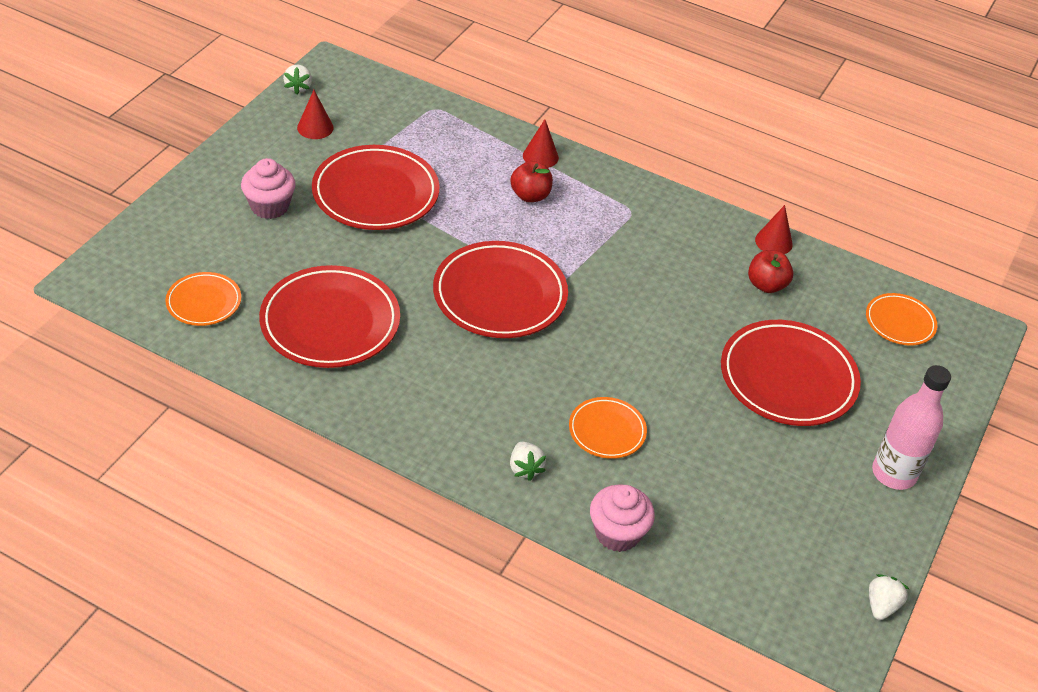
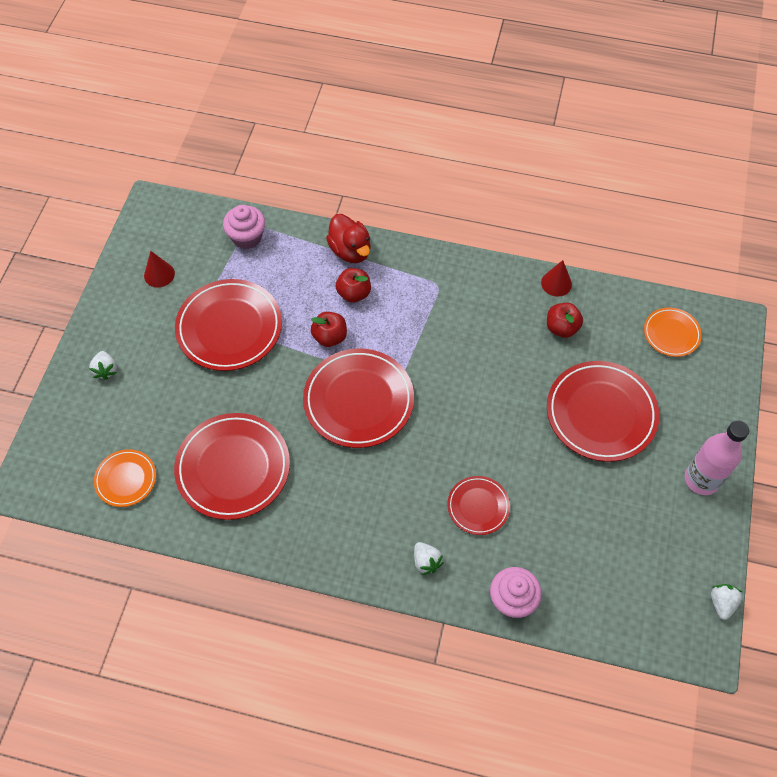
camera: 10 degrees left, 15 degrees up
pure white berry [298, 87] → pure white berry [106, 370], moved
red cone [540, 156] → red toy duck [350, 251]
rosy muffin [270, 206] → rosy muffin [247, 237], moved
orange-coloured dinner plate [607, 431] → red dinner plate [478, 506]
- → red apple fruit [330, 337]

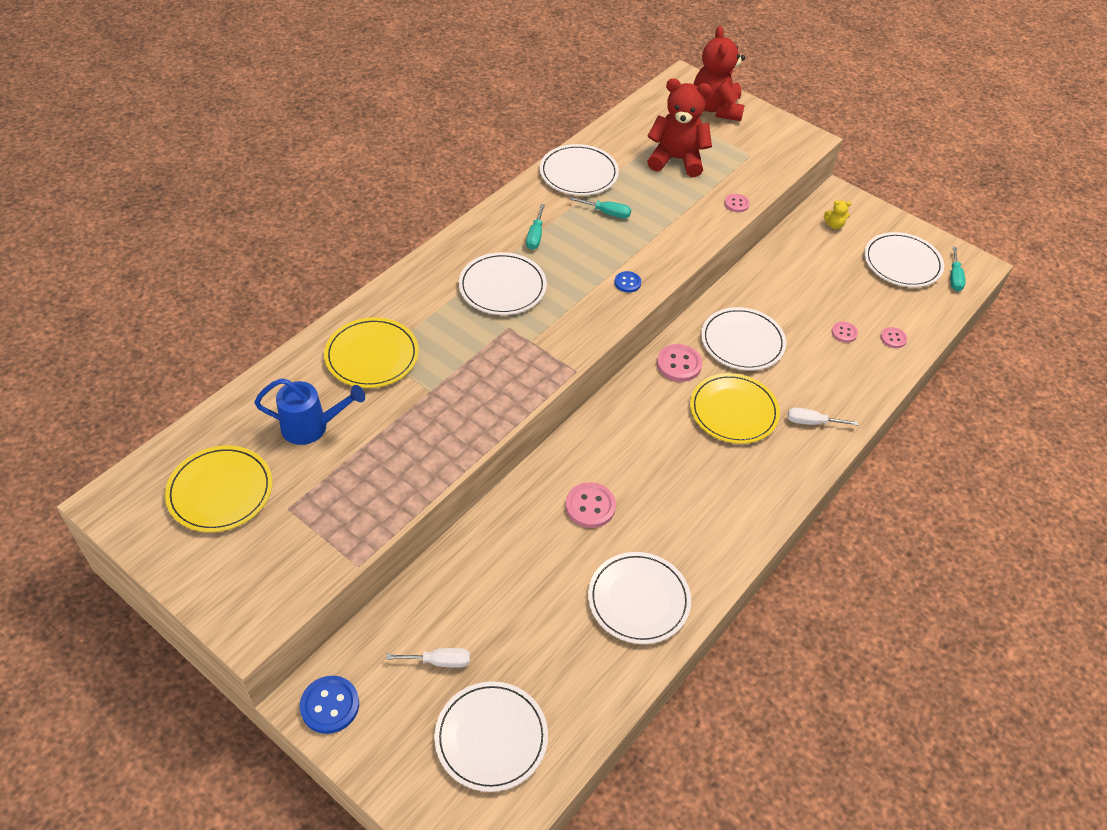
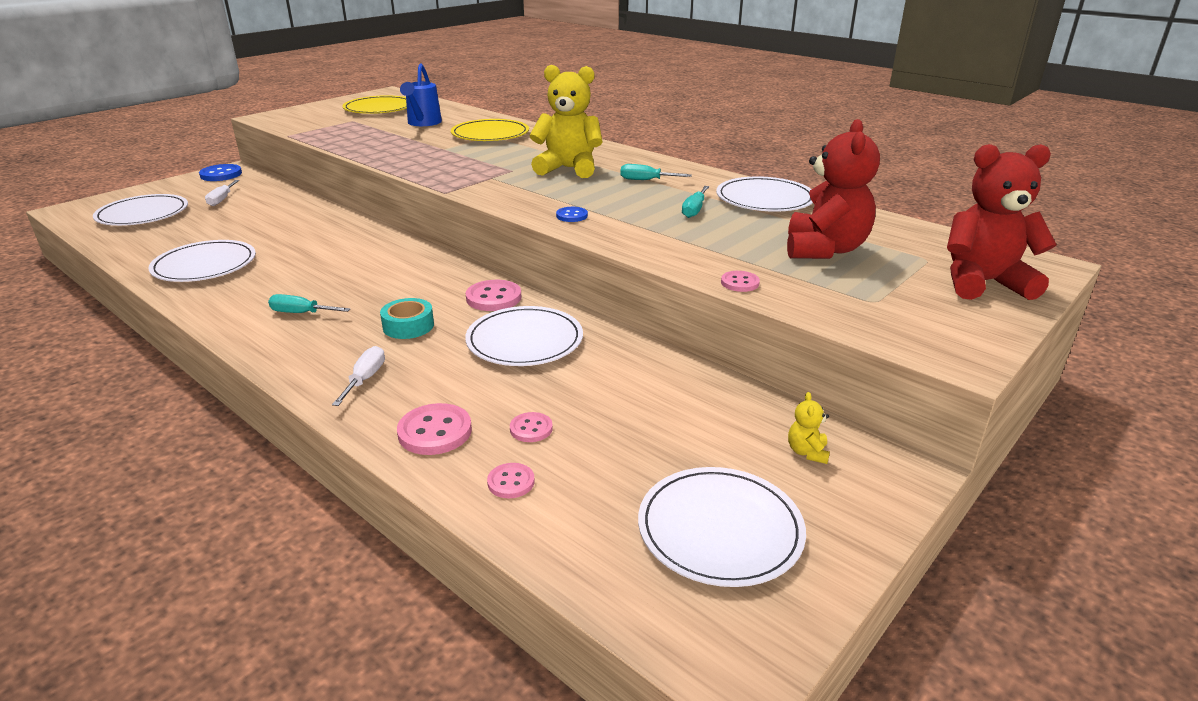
camera: 95 degrees right, 20 degrees down
turquoise flat screwdriver [954, 277] → turquoise flat screwdriver [301, 313], moved
pure white dinner plate [502, 287] → golden teddy [568, 169]
golden dinner plate [733, 411] → turquoise tape [408, 326]
rosy sewing button [590, 506] → rosy sewing button [435, 431], moved

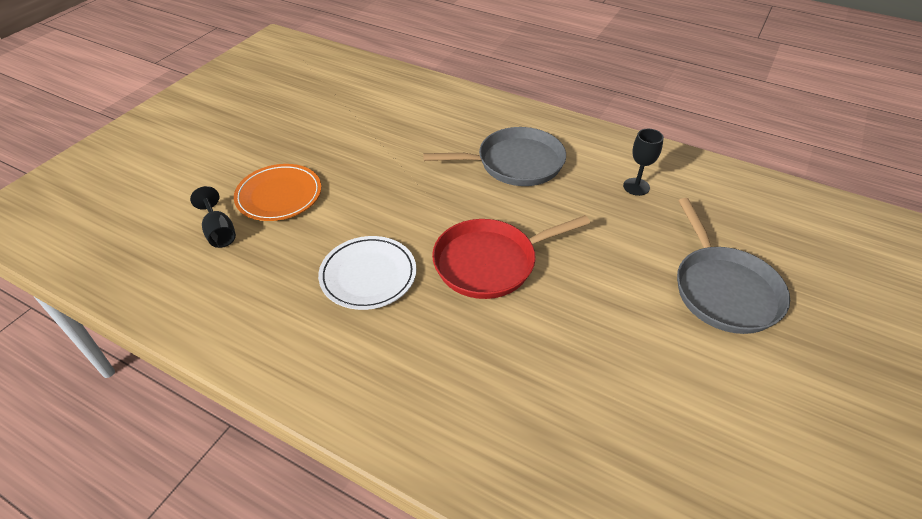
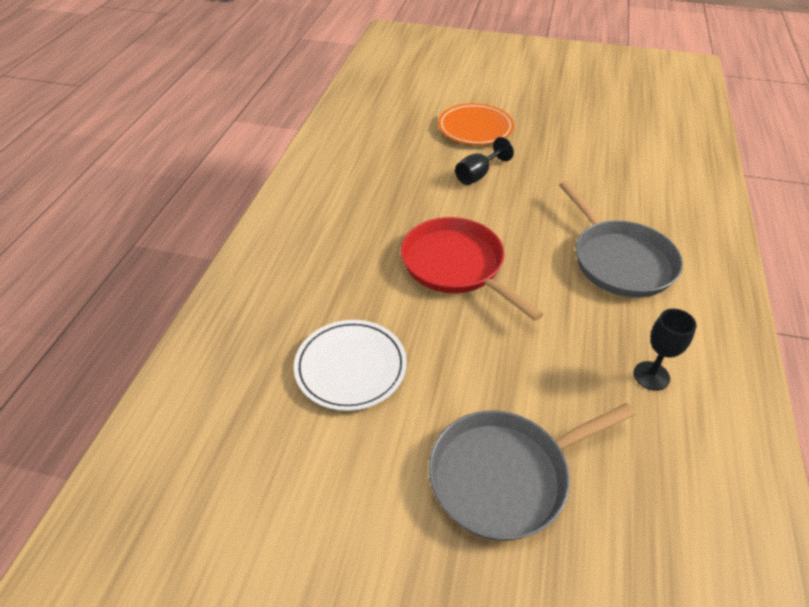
camera: 75 degrees right, 0 degrees up
ebony wine glass [219, 232] → ebony wine glass [478, 175], moved
pure white dinner plate [368, 275] → pure white dinner plate [350, 367], moved

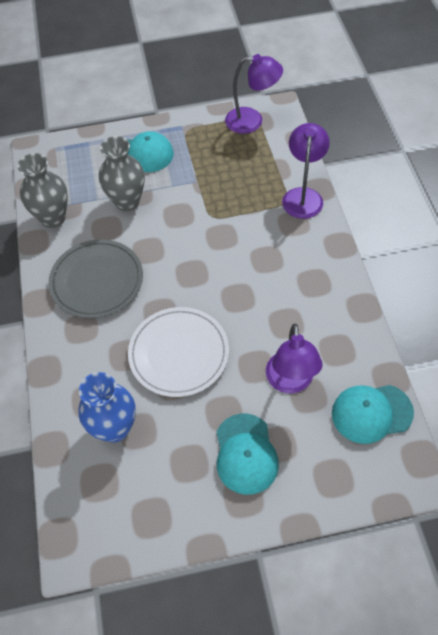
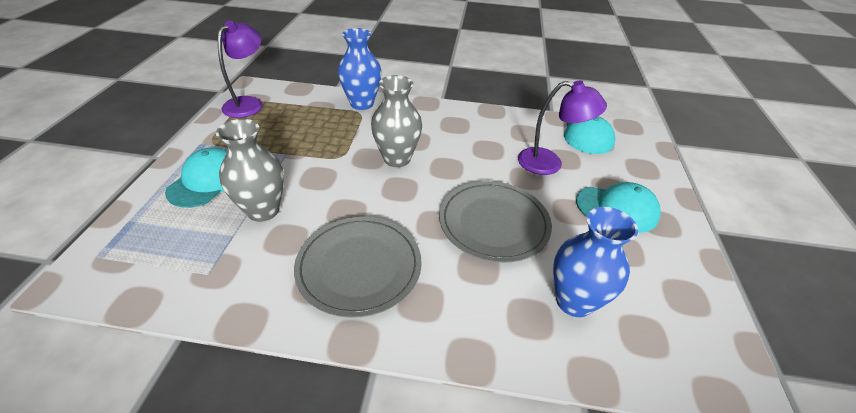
camera: 75 degrees left, 15 degrees down
royal purple reading lamp [303, 196] → cobalt flower vase [362, 104]
grey flower vase [53, 218] → grey flower vase [397, 159], moved
pure white dinner plate [179, 353] → grey dinner plate [494, 223]

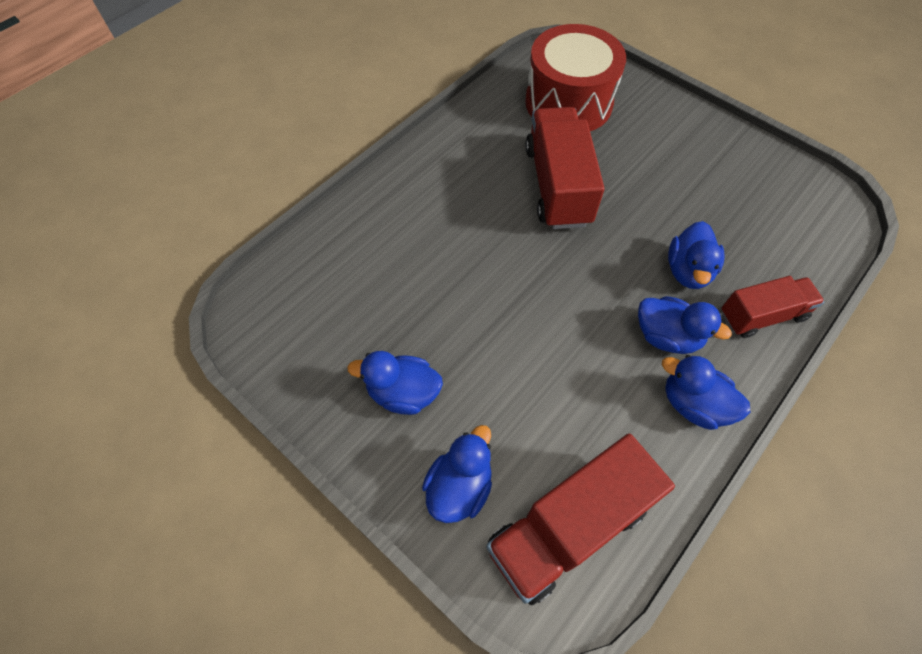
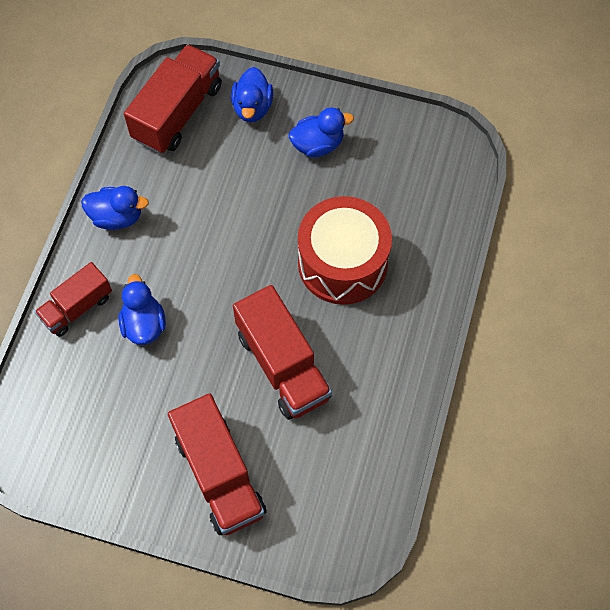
camera: 155 degrees right, 5 degrees up
red toy drum [568, 102] → red toy drum [342, 263], moved
cobalt toy duck [667, 336] → -
- → red toy truck [219, 474]

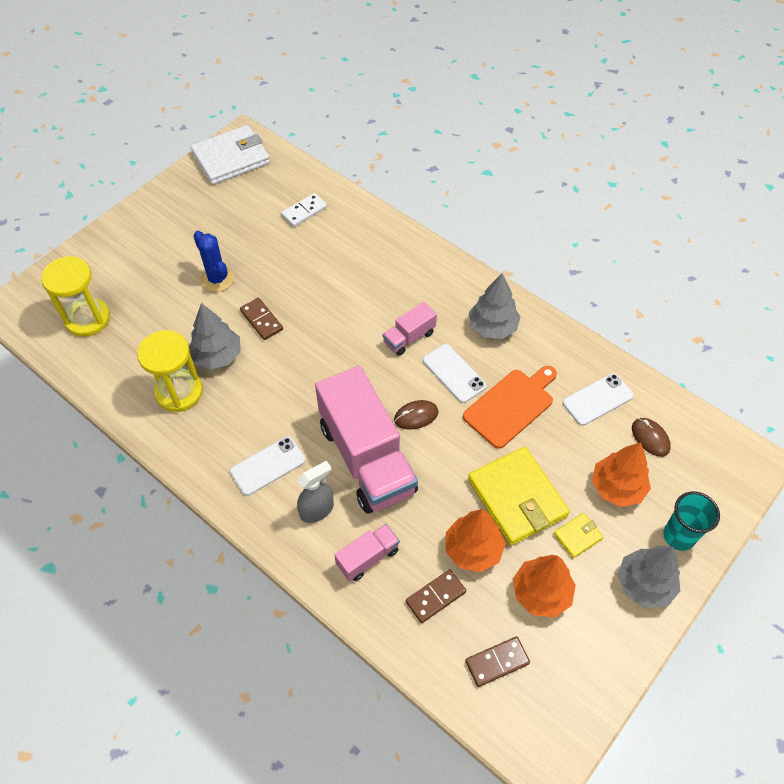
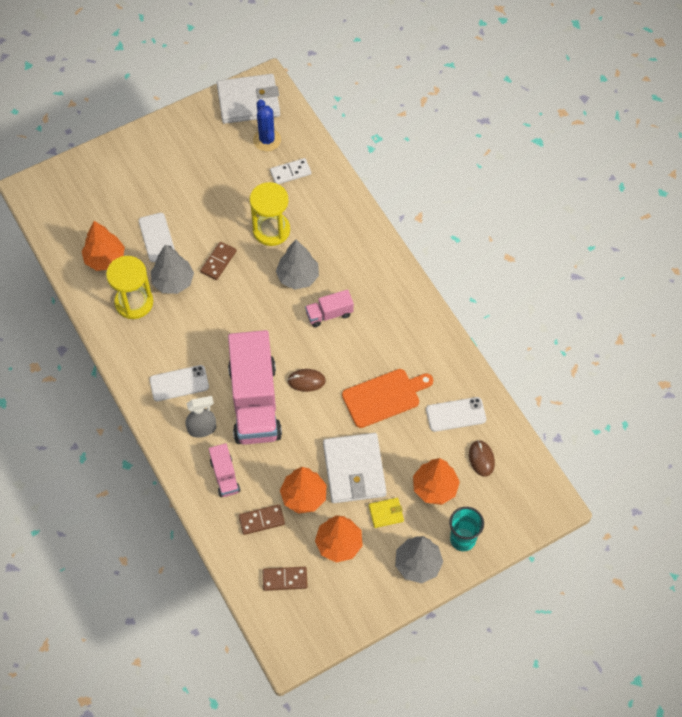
camera: 20 degrees right, 5 degrees up
cobalt saguaro cactus [217, 279] → cobalt saguaro cactus [267, 140], moved
golden hourglass [87, 319] → golden hourglass [271, 230], moved
grey toy tree [492, 327] → grey toy tree [298, 277], moved
dark brown domino piece [261, 320] → dark brown domino piece [218, 262], 45 degrees clockwise
pure white phone [454, 373] → pure white phone [157, 237], moved
golden billfold [516, 498] → pure white billfold [354, 470]
rosy toy truck [368, 558] → rosy toy truck [225, 476], 90 degrees clockwise
- → orange-coloured toy tree [105, 259]

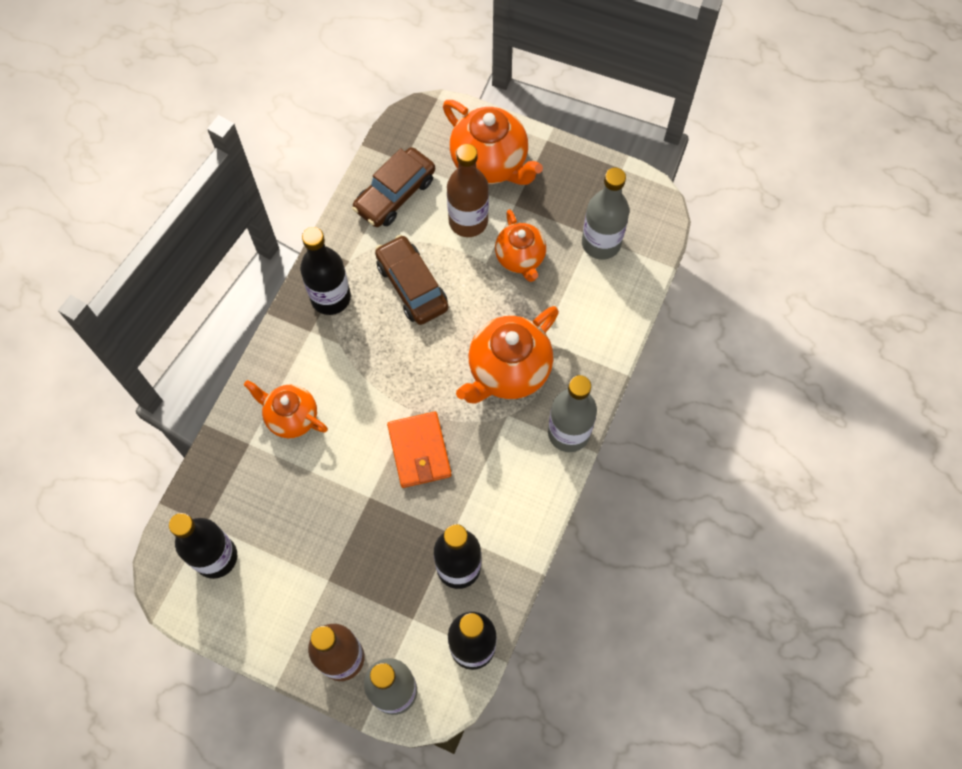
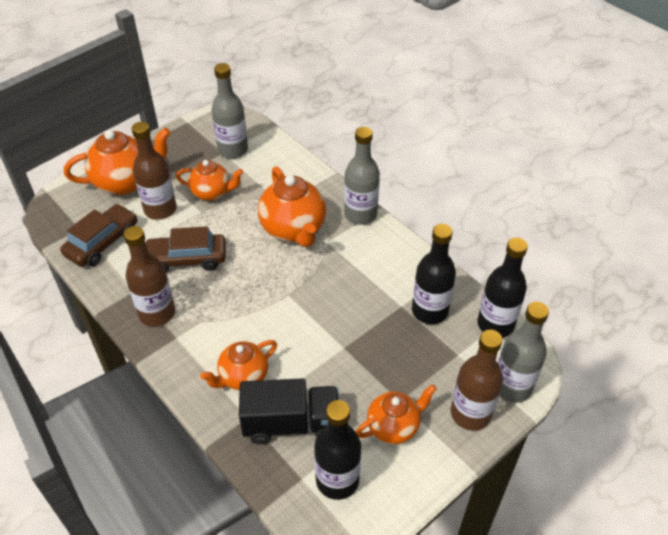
camera: 65 degrees left, 20 degrees down
dark brown automobile [395, 194] → dark brown automobile [102, 243], 120 degrees counterclockwise
ebony flask [330, 297] → dark brown flask [157, 313]
orange-coloured billfold [419, 451] → -
- → ebony toy truck [291, 423]
- → orange-coloured tea pot [394, 426]

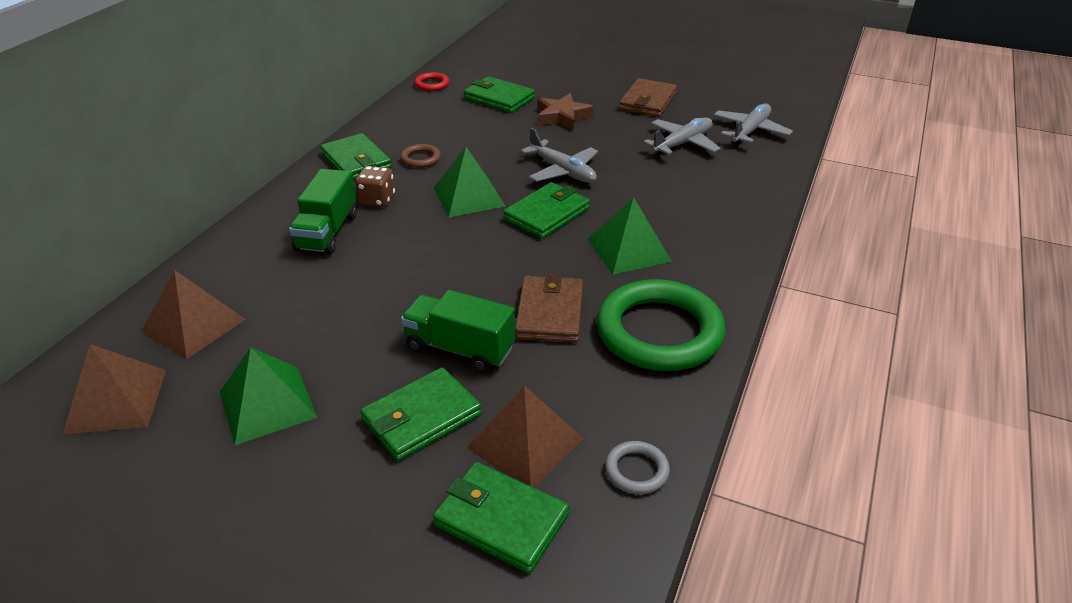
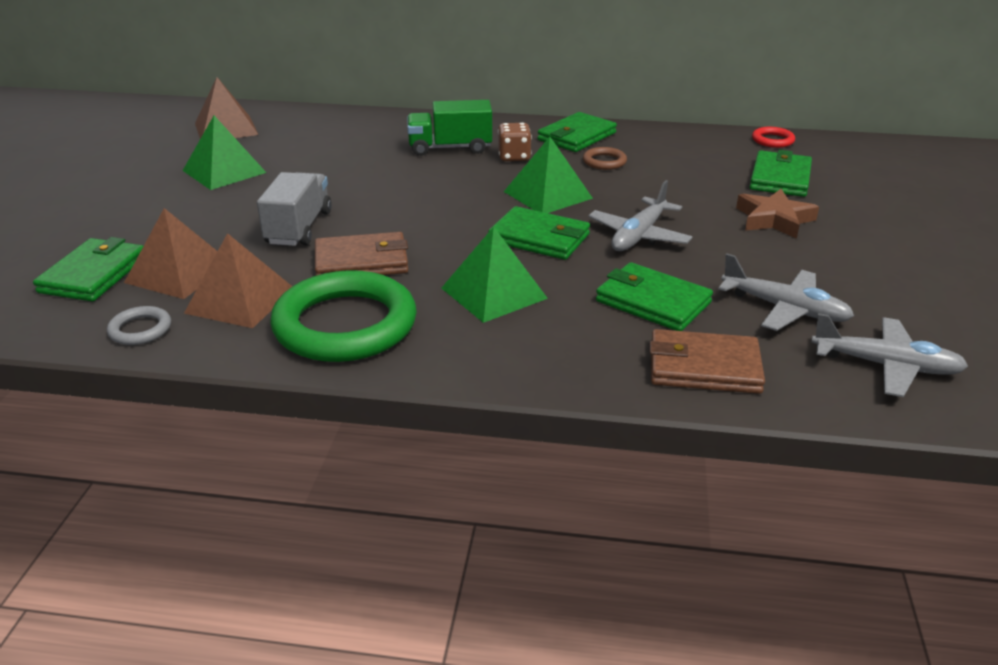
camera: 75 degrees right, 5 degrees down
dark brown billfold [648, 101] → dark brown billfold [704, 367], moved
dark brown pyramid shape [193, 325] → dark brown pyramid shape [240, 300], moved
leaf-green toy truck [460, 348] → grey toy truck [299, 228]
leaf-green billfold [421, 417] → leaf-green billfold [652, 302], moved

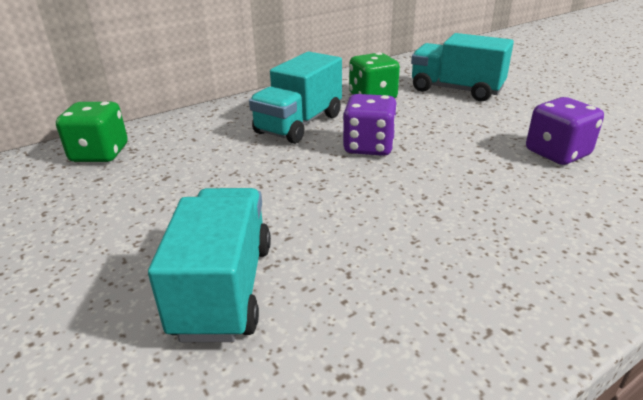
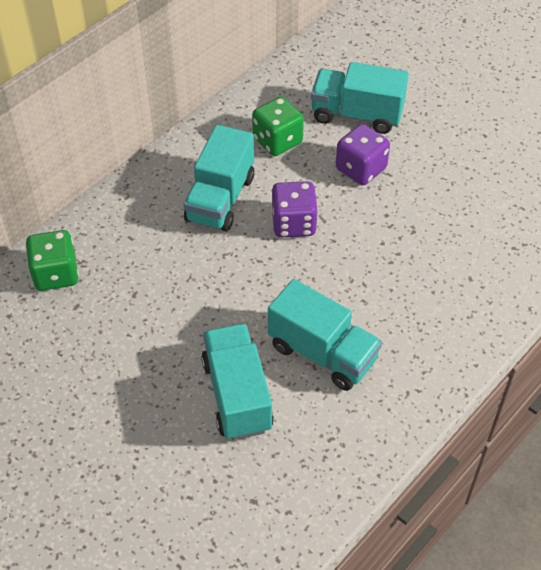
camera: 15 degrees left, 20 degrees up
royal purple die [557, 153] → royal purple die [361, 169], moved
- → turquoise toy truck [322, 353]

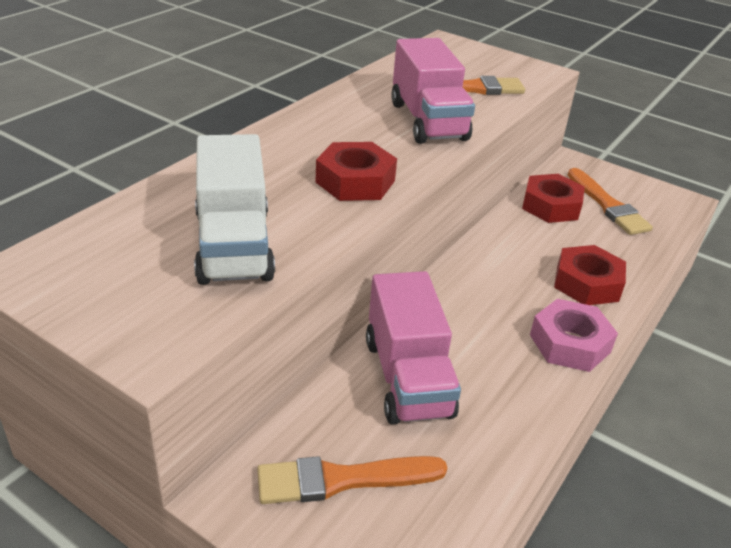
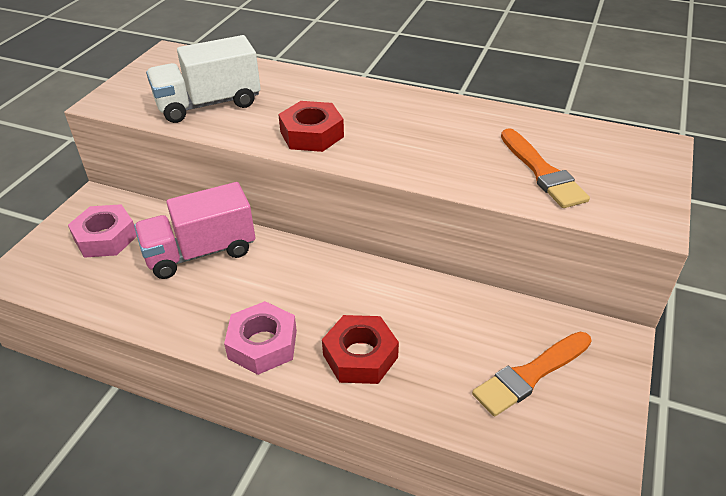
camera: 80 degrees right, 5 degrees up
rosy toy truck [428, 121] → -
red hexagon nut [551, 206] → -
orange-coloured paintbrush [342, 480] → rosy hexagon nut [106, 237]

